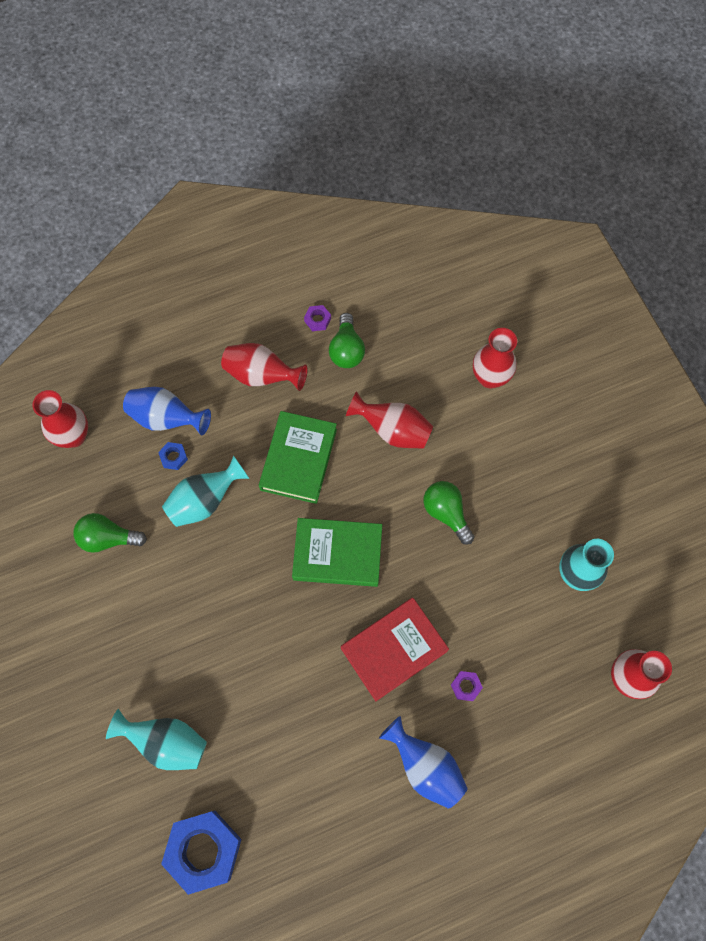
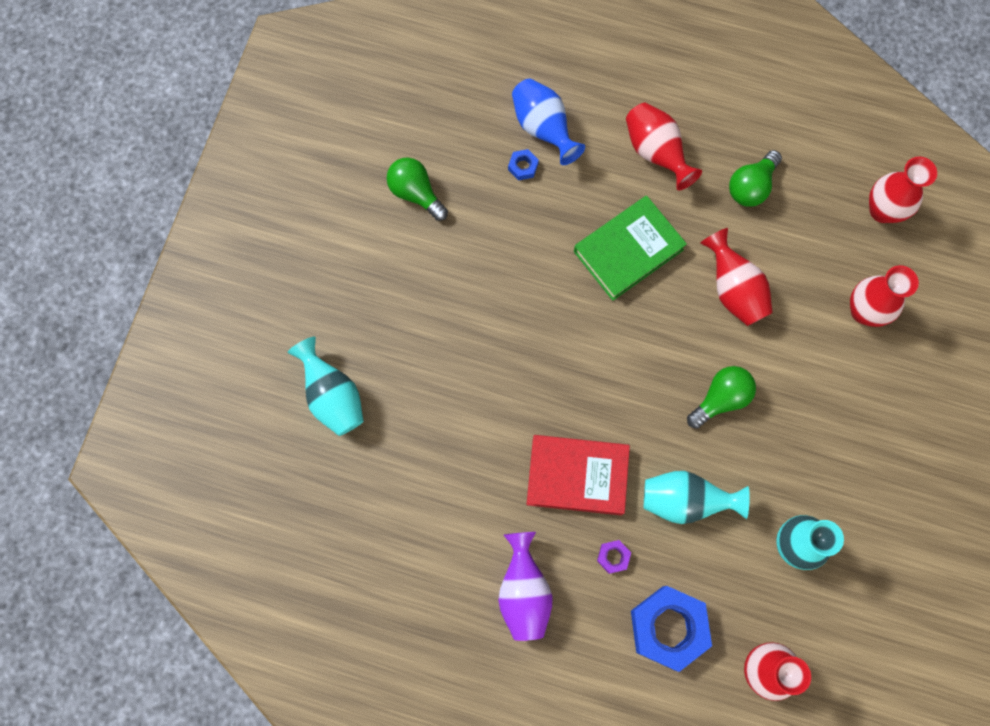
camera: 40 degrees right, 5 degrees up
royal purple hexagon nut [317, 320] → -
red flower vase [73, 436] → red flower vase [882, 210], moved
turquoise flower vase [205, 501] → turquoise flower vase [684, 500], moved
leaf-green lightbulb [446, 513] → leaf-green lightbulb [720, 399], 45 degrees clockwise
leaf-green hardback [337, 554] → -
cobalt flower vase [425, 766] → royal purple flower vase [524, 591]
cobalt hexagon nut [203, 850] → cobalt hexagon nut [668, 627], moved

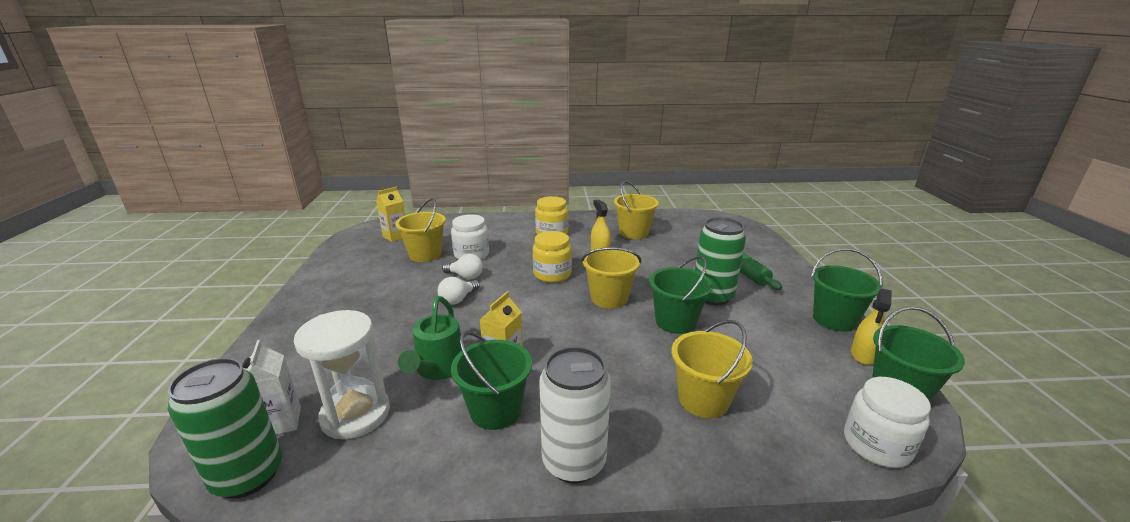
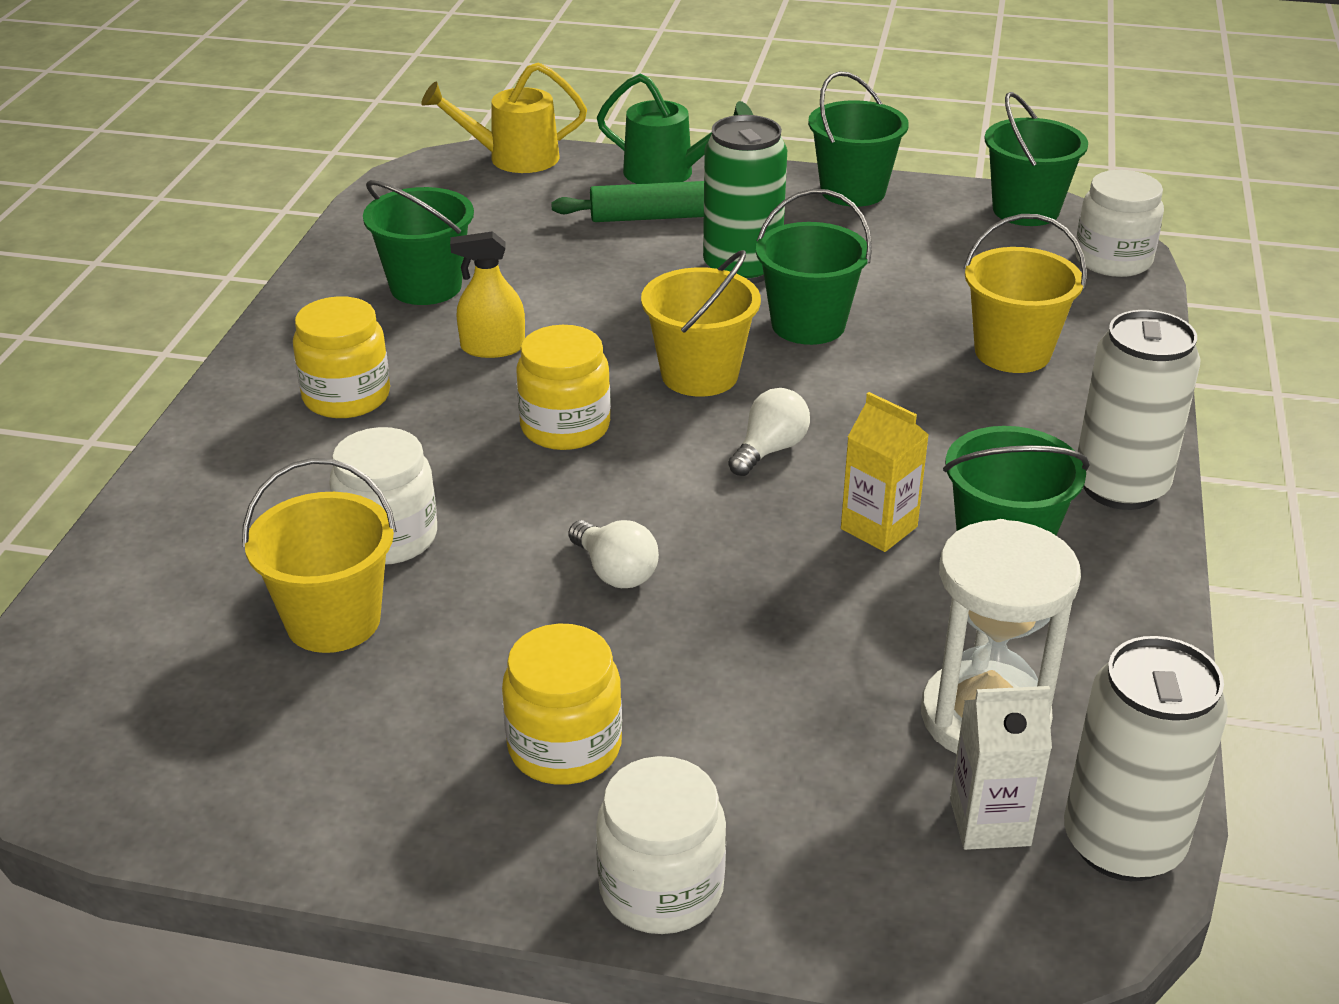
camera: 75 degrees left, 10 degrees up
golden bucket [633, 233] → leaf-green bucket [426, 286]
golden milk carton [395, 236] → -
pure white lightbulb [465, 276] → pure white lightbulb [770, 450], moved
golden sprayer [863, 355] → -
leaf-green watering can [438, 369] → leaf-green watering can [669, 173], moved
leaf-green tin [248, 475] → pure white tin [1122, 843]
- → golden watering can [512, 158]
- → golden jam jar [564, 747]
- → pure white jam jar [661, 888]

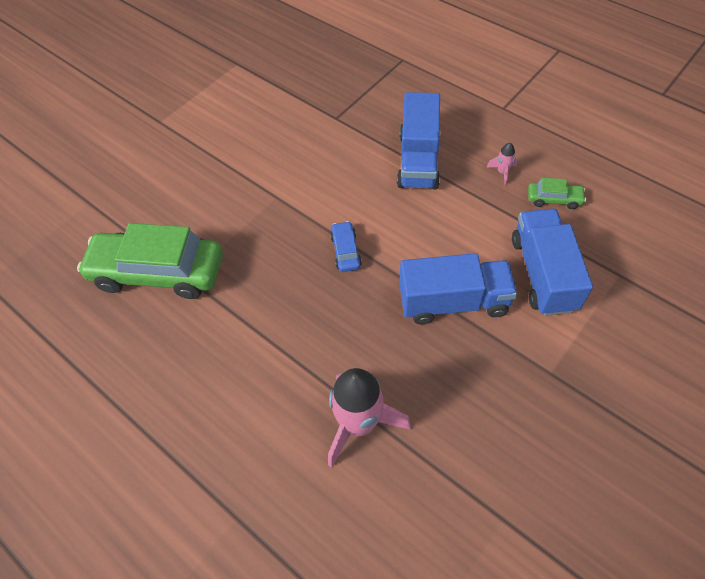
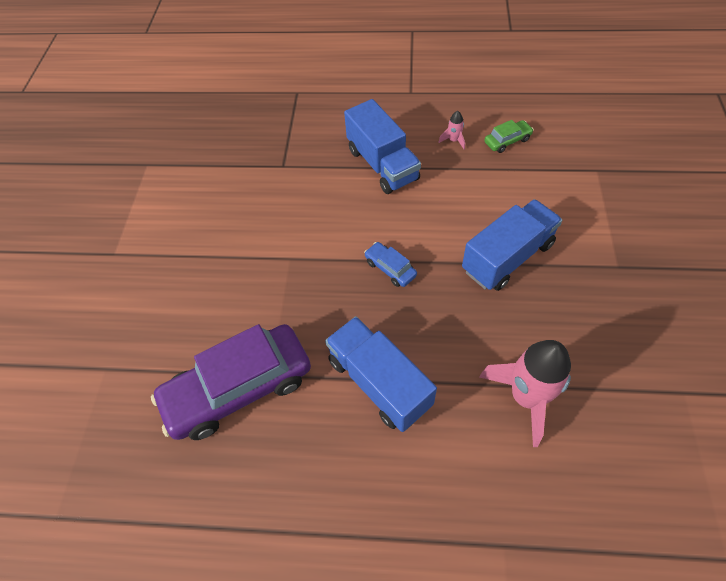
camera: 35 degrees left, 0 degrees up
cobalt toy truck [543, 274] → cobalt toy truck [379, 382], moved
leaf-green automobile [158, 272] → royal purple automobile [239, 388]

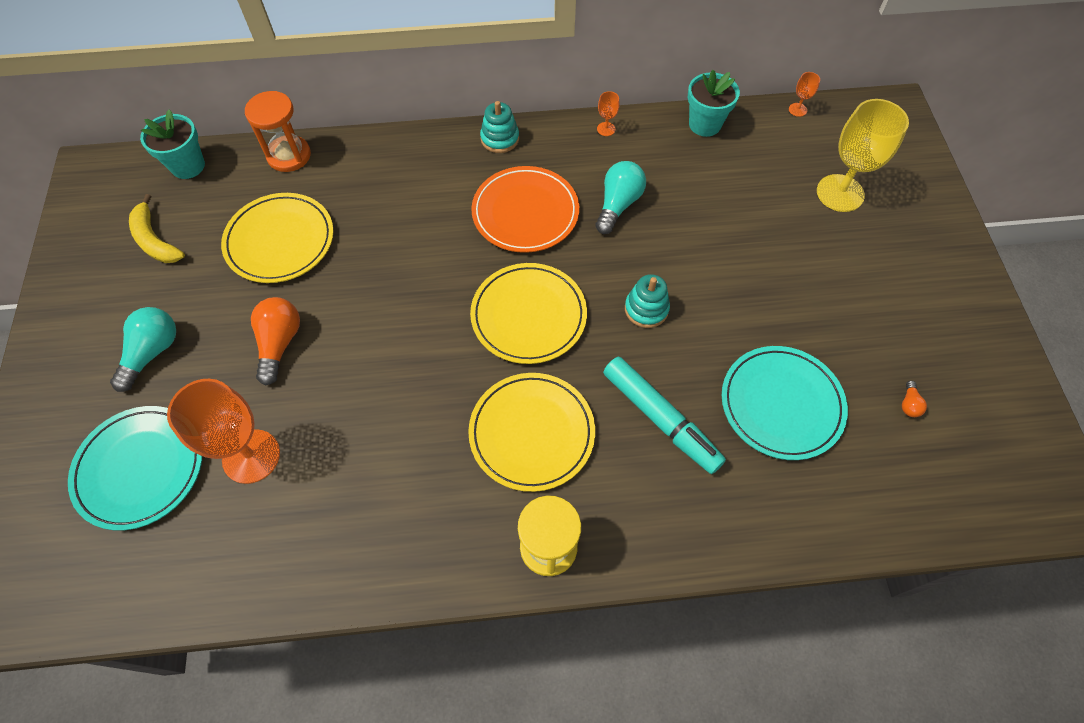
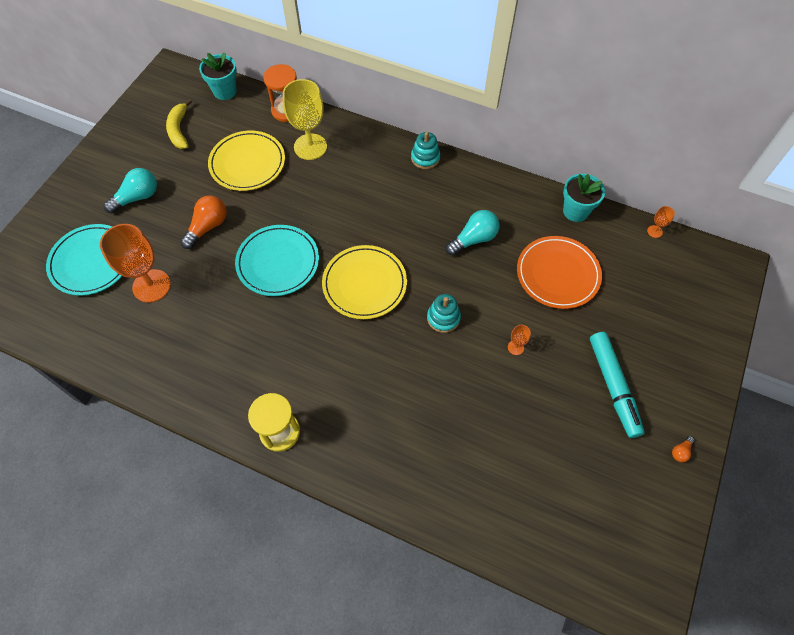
camera: 30 degrees right, 0 degrees up
orange-coloured wine glass [606, 129] → orange-coloured wine glass [515, 347], moved
golden wine glass [840, 193] → golden wine glass [310, 147], moved
orange-coloured dinner plate [525, 212] → orange-coloured dinner plate [558, 274], moved
turquoise dinner plate [781, 404] → turquoise dinner plate [278, 262], moved
turquoise felt pen [660, 419] → turquoise felt pen [613, 386], moved
golden dinner plate [532, 433] → -
orange-coloured lightbulb [909, 404] → orange-coloured lightbulb [680, 451], moved

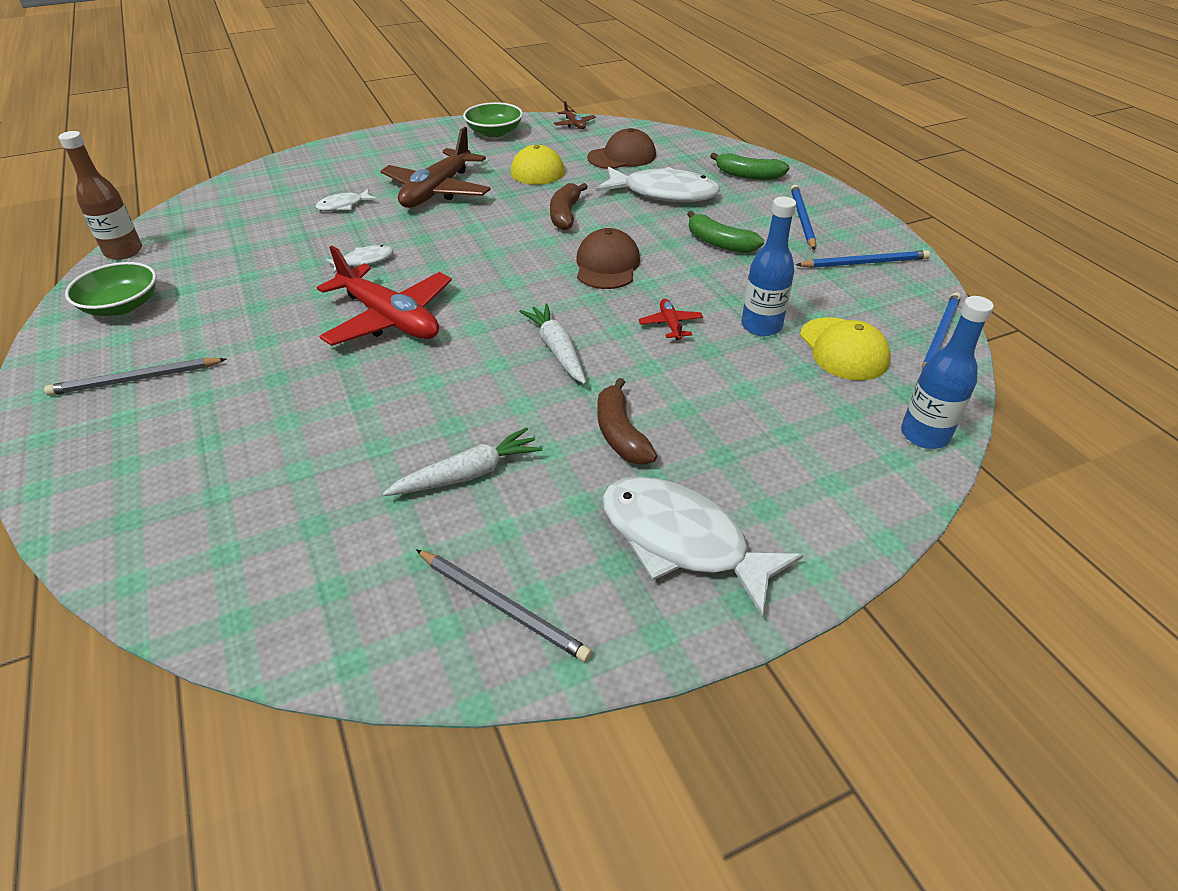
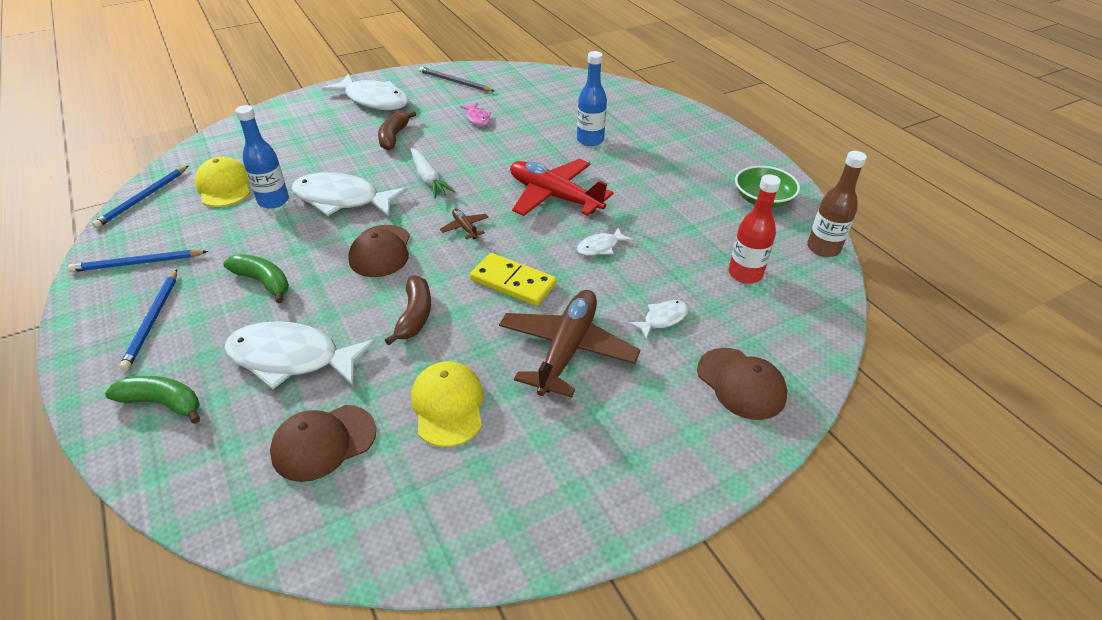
camera: 175 degrees right, 0 degrees up
dark brown plane [574, 124] → dark brown plane [465, 227], moved
leaf-green deep dish [494, 132] → -
cobalt flask [924, 435] → cobalt flask [590, 140], moved
red plane [670, 324] → pure white fish [342, 200]
grey pencil [136, 379] → -
dark brown banana [620, 434] → dark brown banana [394, 137], 150 degrees counterclockwise
pure white carrot [468, 474] → rosy fish [477, 118]
- → red flask [745, 274]
- → golden domino piece [513, 282]
- → dark brown peaked cap [741, 383]

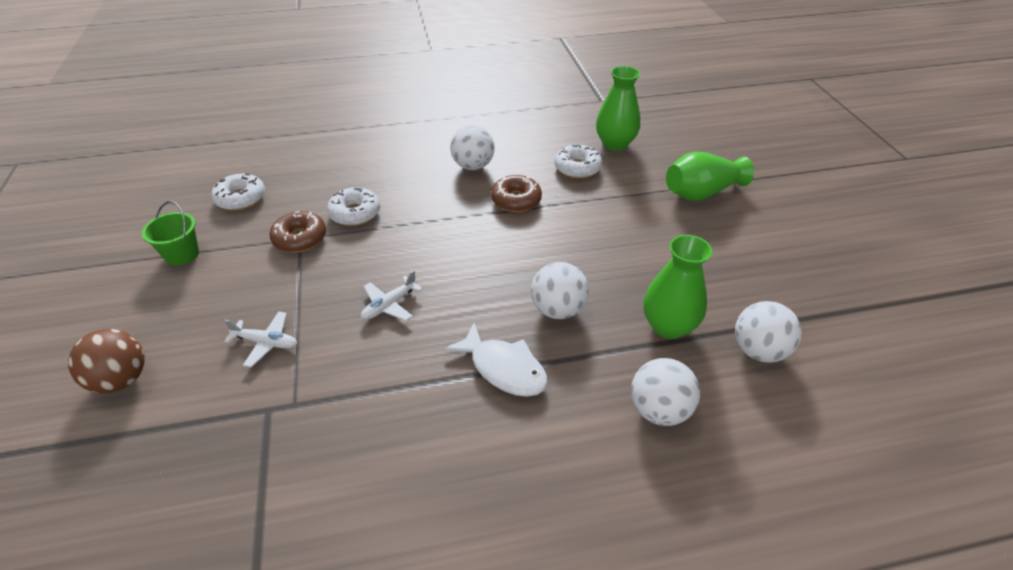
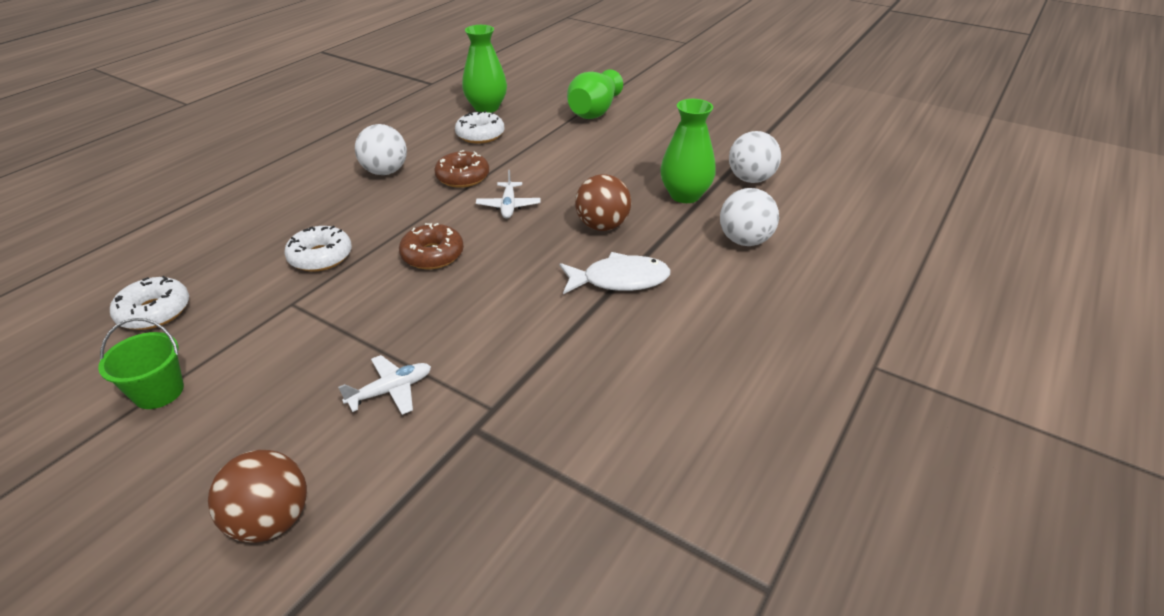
camera: 45 degrees left, 5 degrees down
dark brown doughnut [300, 238] → dark brown doughnut [432, 255], moved
pure white play ball [558, 309] → dark brown play ball [602, 226]
pure white plane [389, 305] → pure white plane [508, 206], moved

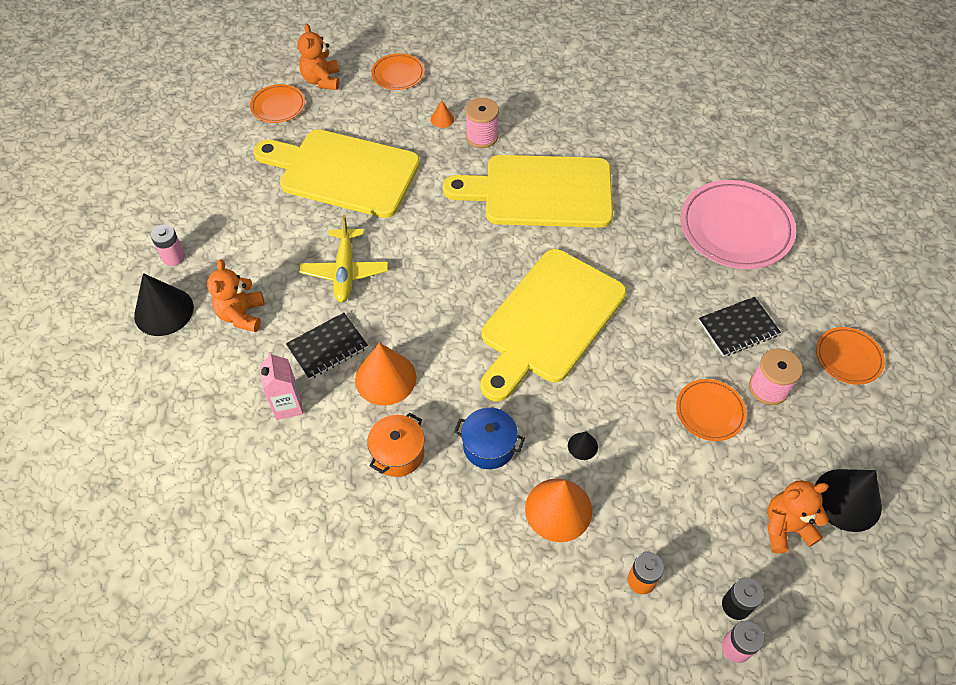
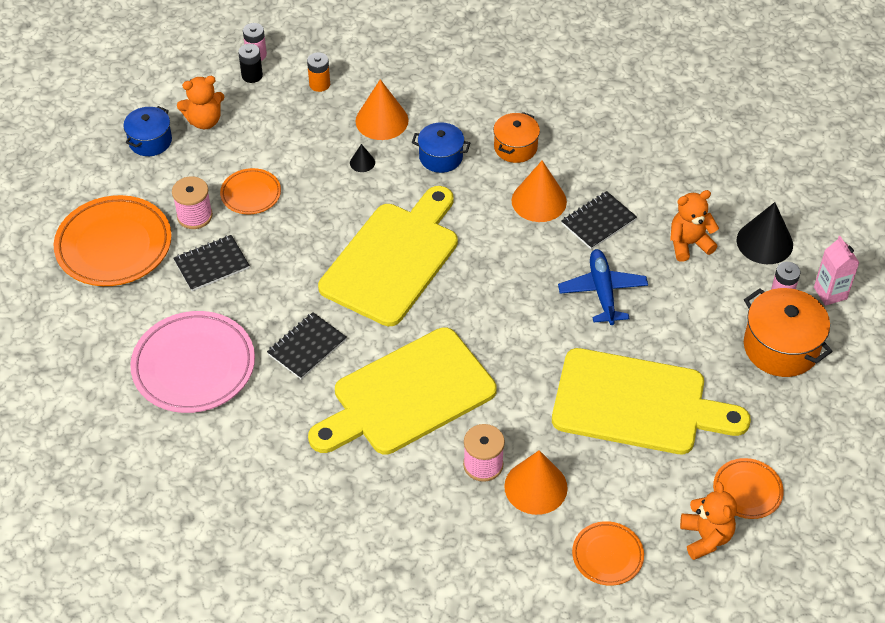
camera: 175 degrees right, 5 degrees down
orange-coloured cone [442, 119] → orange-coloured cone [535, 487], x2.13
golden bread board [540, 192] → golden bread board [407, 395], 150 degrees clockwise
golden plane [345, 271] → cobalt plane [602, 291]
orange-coloured teddy [242, 315] → orange-coloured teddy [689, 244], 105 degrees counterclockwise
orange-coloured dinner plate [848, 358] → orange-coloured dinner plate [114, 245], x1.87
rosy milk carton [288, 405] → rosy milk carton [830, 293], moved
ebony cone [847, 499] → cobalt cooking pot [150, 141]
- → orange-coloured cooking pot [781, 347]
- → ebony exercise book [307, 347]

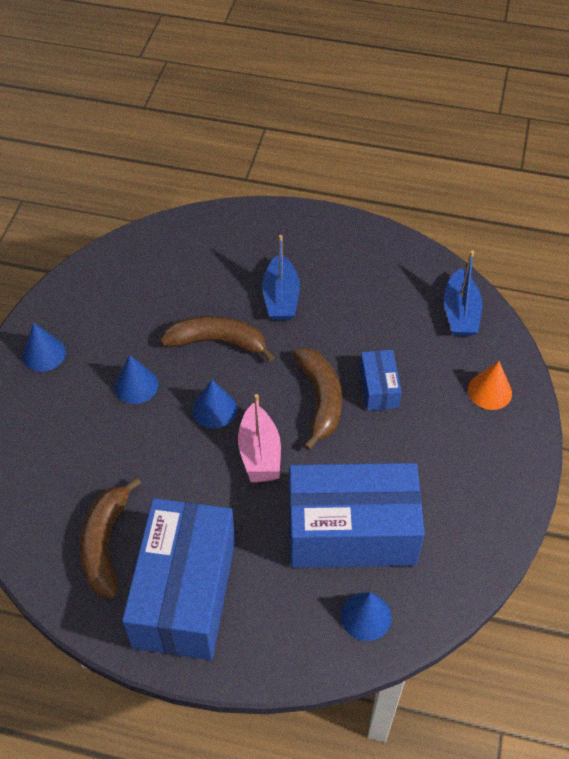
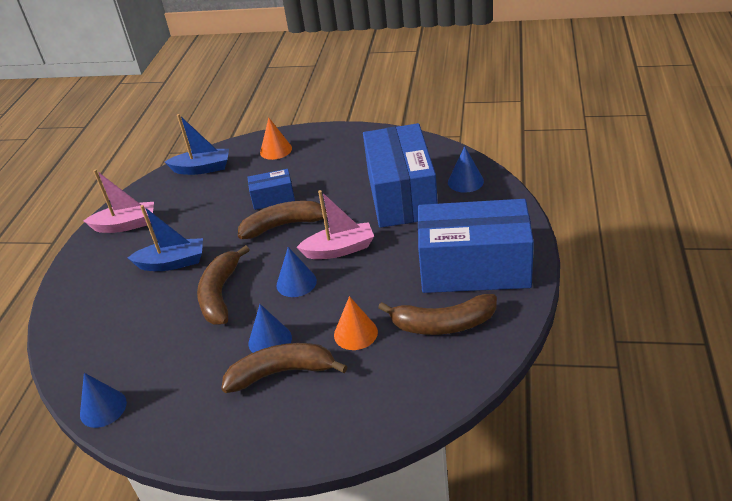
camera: 90 degrees left, 15 degrees down
cobalt cone [44, 354] → cobalt cone [103, 408], moved
- → rosy toy boat [126, 225]
- → orange-coloured cone [355, 333]
- → dark brown banana [282, 372]

